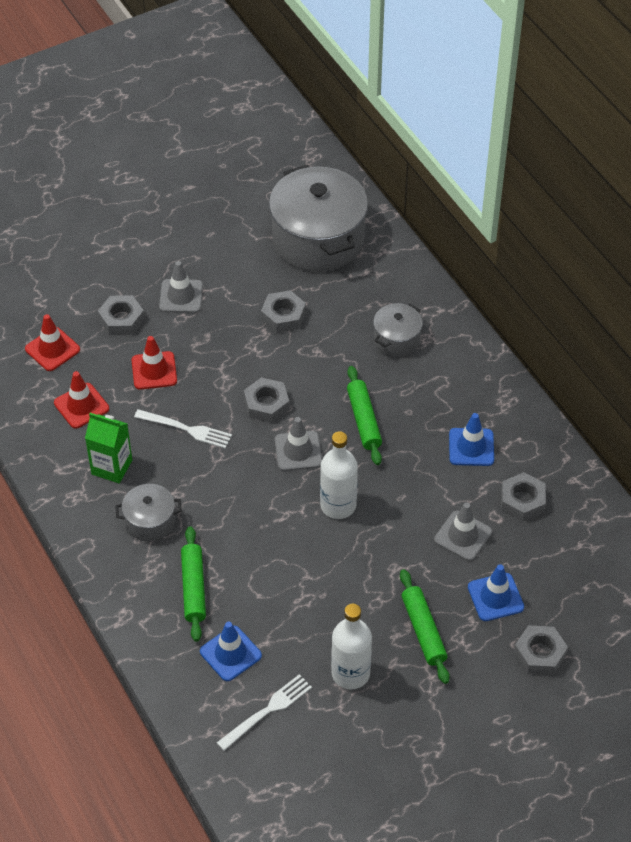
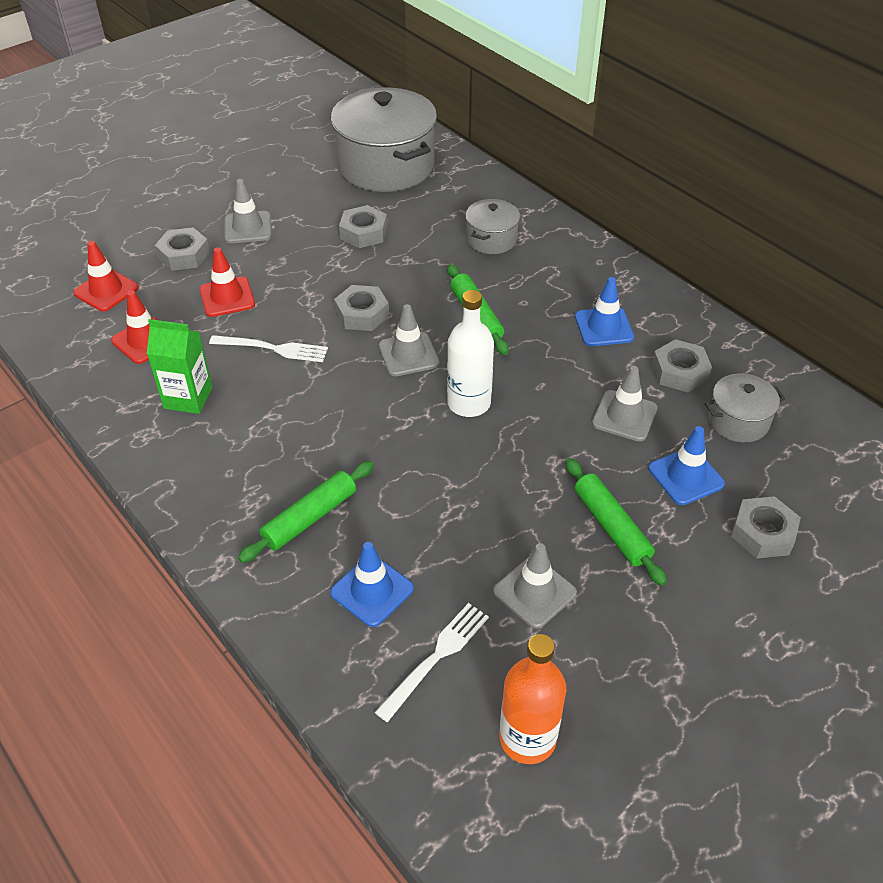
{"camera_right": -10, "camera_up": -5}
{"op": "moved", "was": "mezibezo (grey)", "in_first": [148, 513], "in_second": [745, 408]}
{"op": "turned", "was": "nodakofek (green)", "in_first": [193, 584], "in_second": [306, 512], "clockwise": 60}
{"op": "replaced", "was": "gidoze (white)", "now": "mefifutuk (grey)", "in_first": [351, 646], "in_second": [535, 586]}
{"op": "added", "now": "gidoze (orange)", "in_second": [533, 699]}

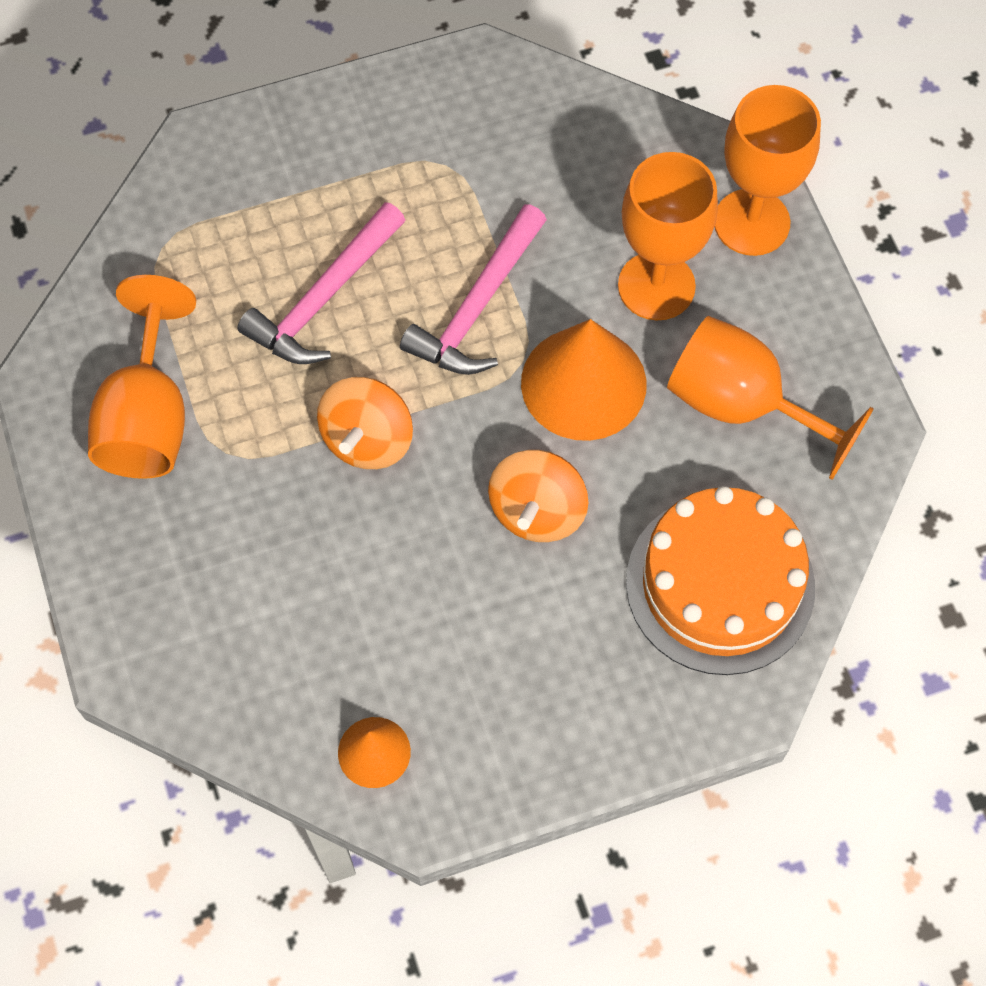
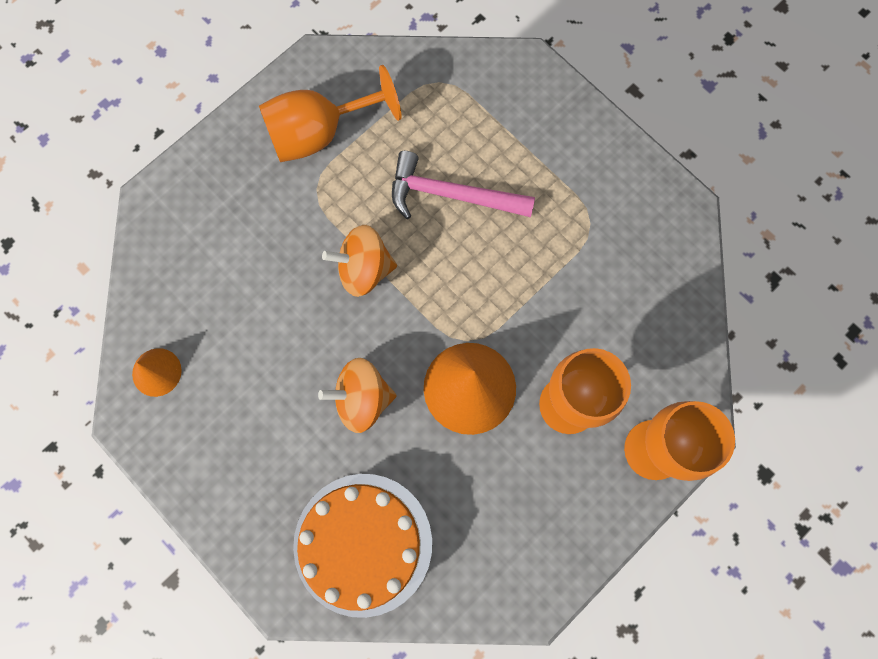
{"camera_right": 65, "camera_up": 10}
{"op": "removed", "was": "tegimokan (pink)", "in_first": [473, 289]}
{"op": "removed", "was": "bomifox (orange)", "in_first": [770, 398]}

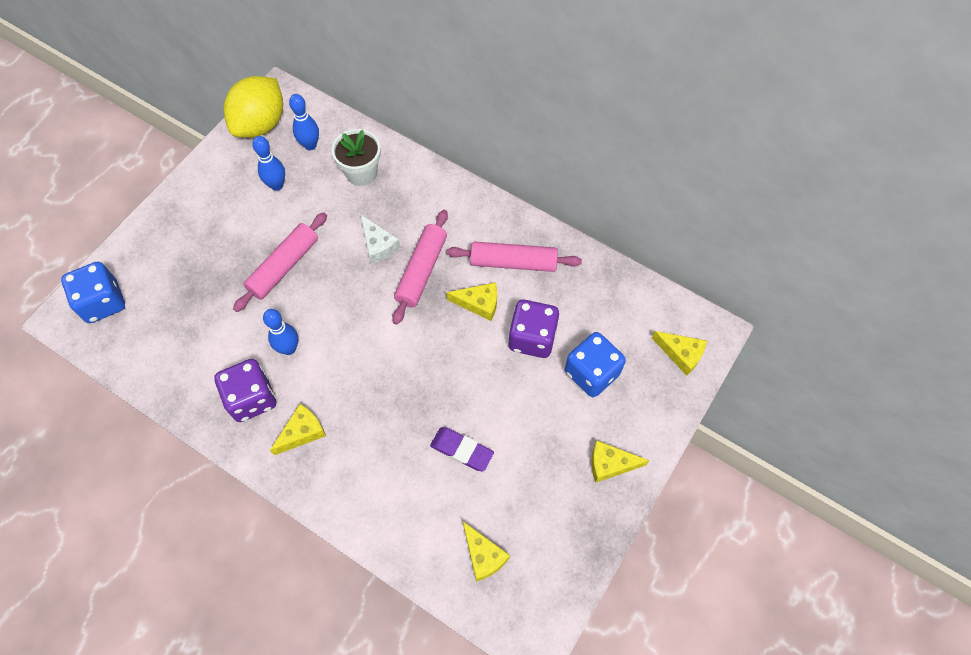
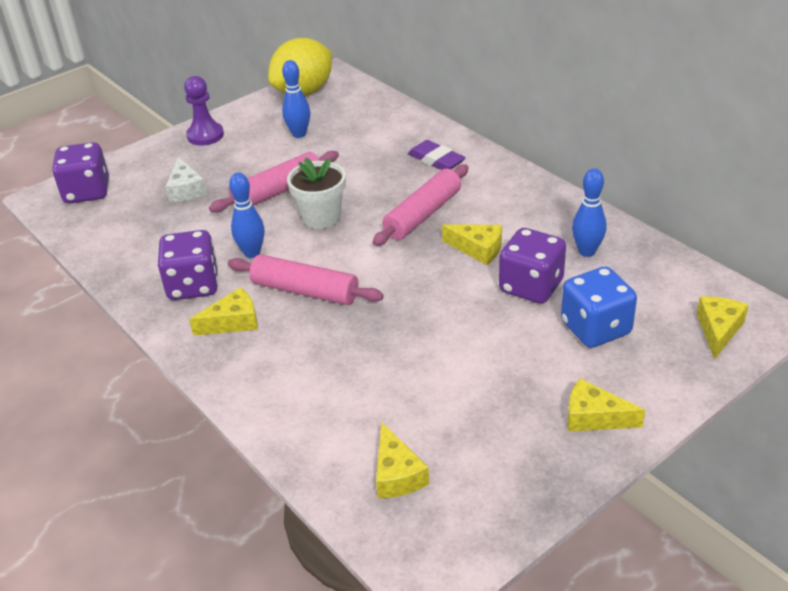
{"camera_right": 20, "camera_up": -25}
{"op": "moved", "was": "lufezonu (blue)", "in_first": [304, 122], "in_second": [589, 212]}
{"op": "moved", "was": "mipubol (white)", "in_first": [356, 157], "in_second": [316, 193]}
{"op": "moved", "was": "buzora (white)", "in_first": [380, 239], "in_second": [186, 179]}
{"op": "moved", "was": "nodakofek (pink)", "in_first": [514, 256], "in_second": [306, 279]}
{"op": "recoloured", "was": "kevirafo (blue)", "now": "kevirafo (purple)", "in_first": [93, 292], "in_second": [80, 172]}
{"op": "turned", "was": "buzora (yellow)", "in_first": [679, 353], "in_second": [723, 328], "clockwise": -120}
{"op": "moved", "was": "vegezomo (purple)", "in_first": [462, 449], "in_second": [437, 155]}
{"op": "added", "now": "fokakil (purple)", "in_second": [204, 111]}

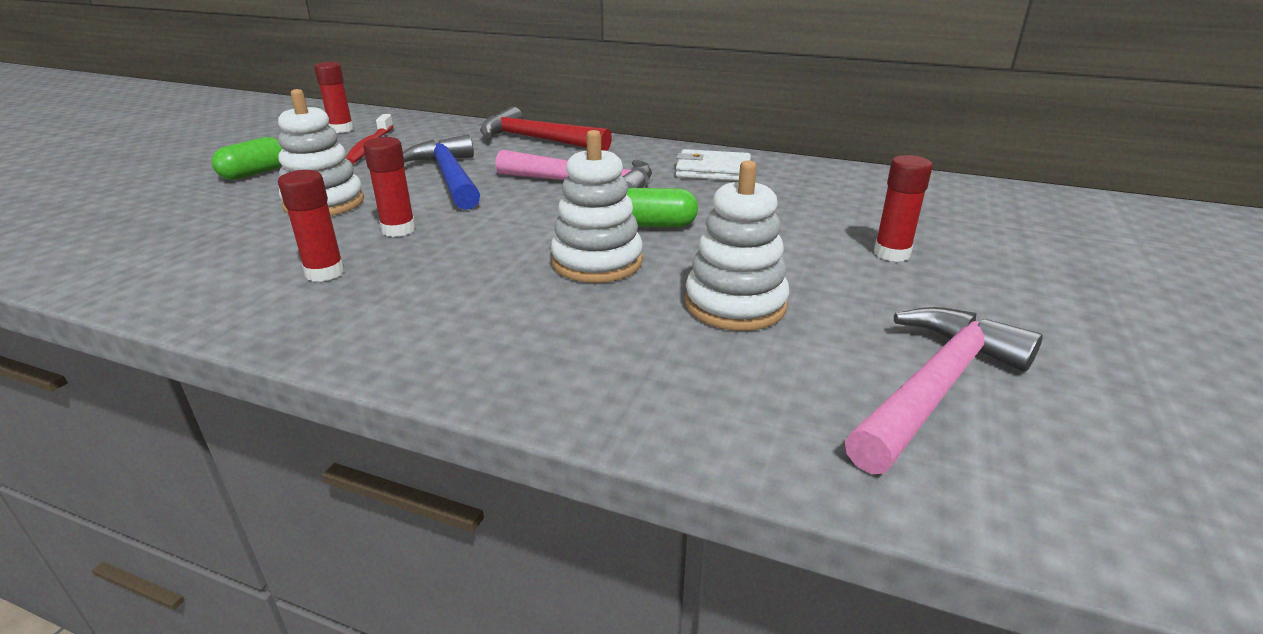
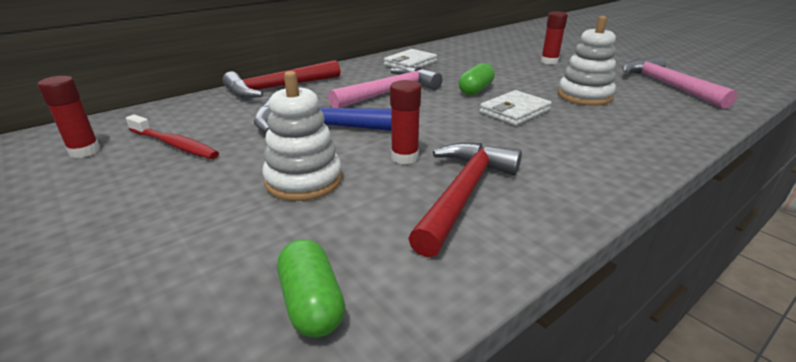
{"camera_right": -60, "camera_up": 0}
{"op": "replaced", "was": "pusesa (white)", "now": "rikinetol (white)", "in_first": [597, 206], "in_second": [516, 108]}
{"op": "moved", "was": "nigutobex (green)", "in_first": [247, 158], "in_second": [311, 288]}
{"op": "replaced", "was": "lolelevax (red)", "now": "tegimokan (red)", "in_first": [311, 226], "in_second": [465, 200]}

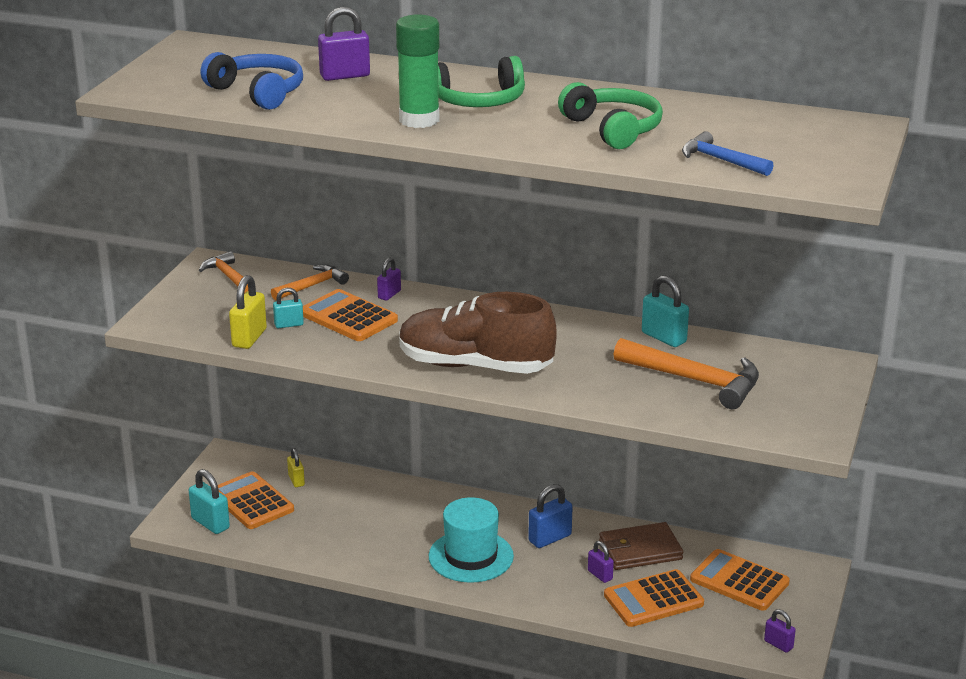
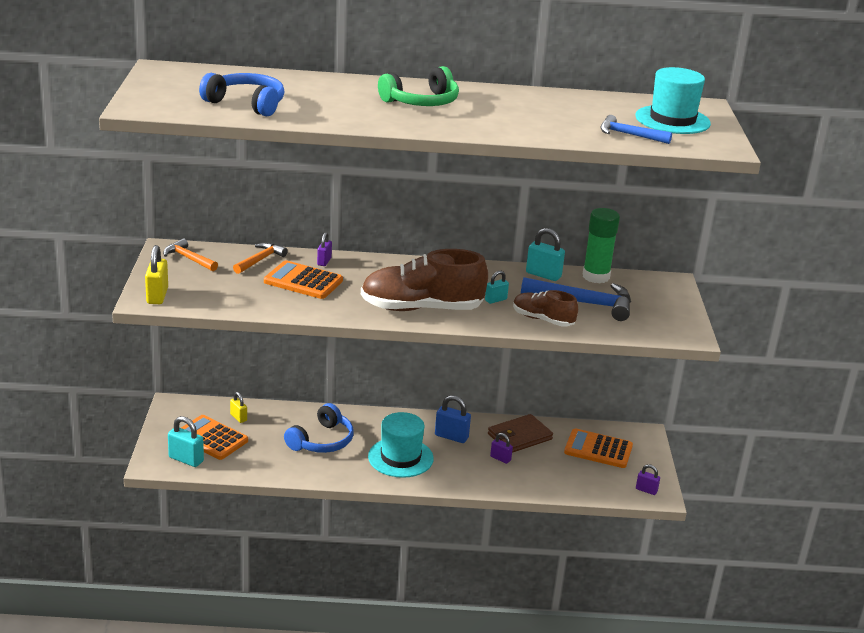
{"camera_right": -20, "camera_up": 0}
{"op": "removed", "was": "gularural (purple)", "in_first": [344, 44]}
{"op": "moved", "was": "lolelevax (green)", "in_first": [417, 71], "in_second": [601, 245]}
{"op": "removed", "was": "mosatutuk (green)", "in_first": [610, 115]}
{"op": "moved", "was": "gularural (yellow)", "in_first": [248, 312], "in_second": [156, 274]}
{"op": "moved", "was": "gularural (turquoise)", "in_first": [288, 308], "in_second": [497, 287]}
{"op": "recoloured", "was": "tegimokan (orange)", "now": "tegimokan (blue)", "in_first": [686, 373], "in_second": [576, 299]}
{"op": "turned", "was": "gularural (blue)", "in_first": [550, 516], "in_second": [453, 419], "clockwise": 75}
{"op": "removed", "was": "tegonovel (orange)", "in_first": [654, 598]}
{"op": "added", "now": "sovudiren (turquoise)", "in_second": [673, 100]}
{"op": "added", "now": "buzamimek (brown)", "in_second": [545, 308]}
{"op": "added", "now": "mosatutuk (blue)", "in_second": [319, 428]}

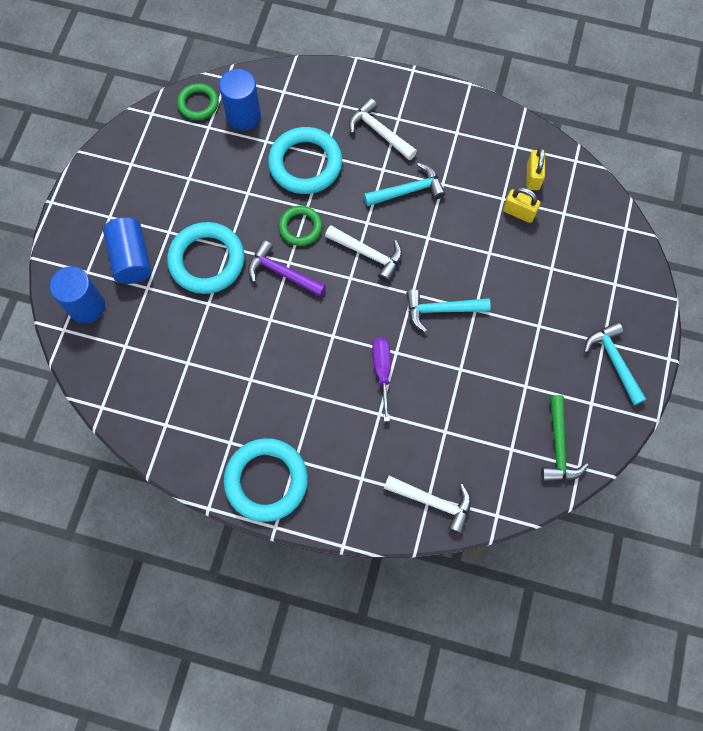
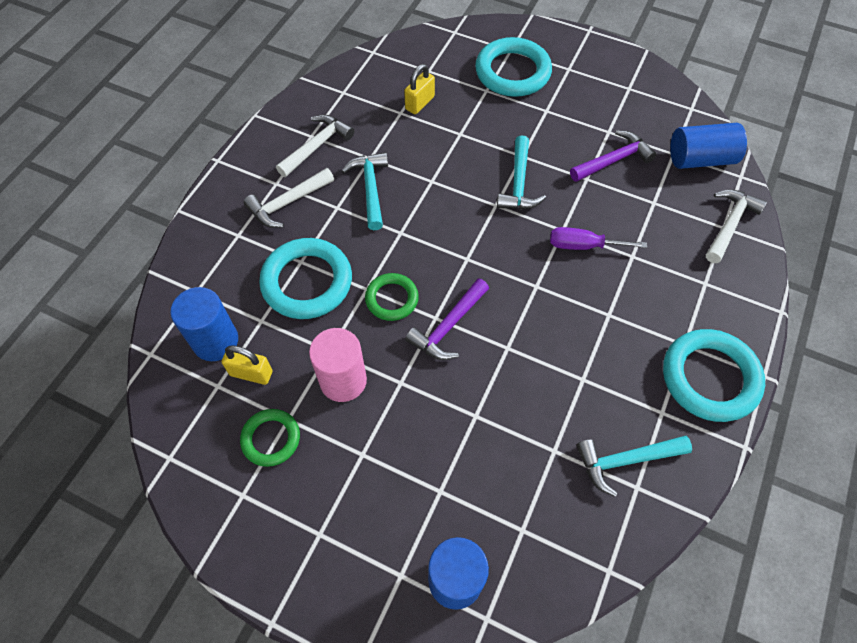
{"camera_right": -80, "camera_up": -10}
{"op": "moved", "was": "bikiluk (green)", "in_first": [198, 101], "in_second": [270, 438]}
{"op": "moved", "was": "gularural (yellow)", "in_first": [535, 168], "in_second": [247, 365]}
{"op": "moved", "was": "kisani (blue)", "in_first": [127, 250], "in_second": [708, 146]}
{"op": "moved", "was": "bikiluk (turquoise)", "in_first": [206, 258], "in_second": [513, 67]}
{"op": "moved", "was": "tegimokan (white)", "in_first": [363, 253], "in_second": [315, 146]}
{"op": "moved", "was": "tegimokan (turquoise)", "in_first": [615, 363], "in_second": [634, 466]}
{"op": "removed", "was": "tegimokan (green)", "in_first": [565, 438]}
{"op": "added", "now": "tegimokan (purple)", "in_second": [613, 156]}
{"op": "added", "now": "kisani (pink)", "in_second": [338, 365]}

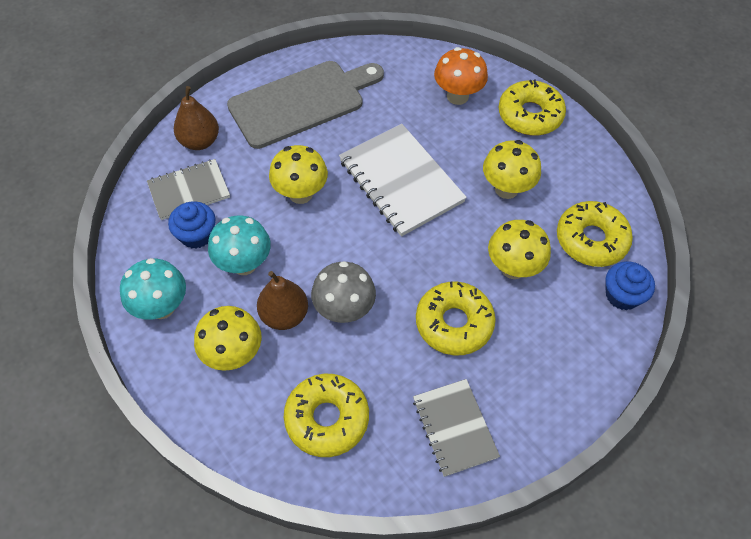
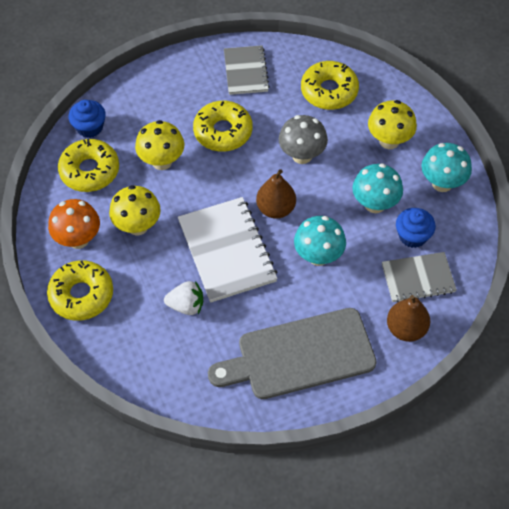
{"camera_right": -165, "camera_up": 0}
{"op": "moved", "was": "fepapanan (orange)", "in_first": [461, 76], "in_second": [74, 224]}
{"op": "recoloured", "was": "fepapanan (yellow)", "now": "fepapanan (turquoise)", "in_first": [298, 174], "in_second": [320, 241]}
{"op": "moved", "was": "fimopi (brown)", "in_first": [282, 300], "in_second": [276, 194]}
{"op": "added", "now": "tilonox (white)", "in_second": [183, 298]}

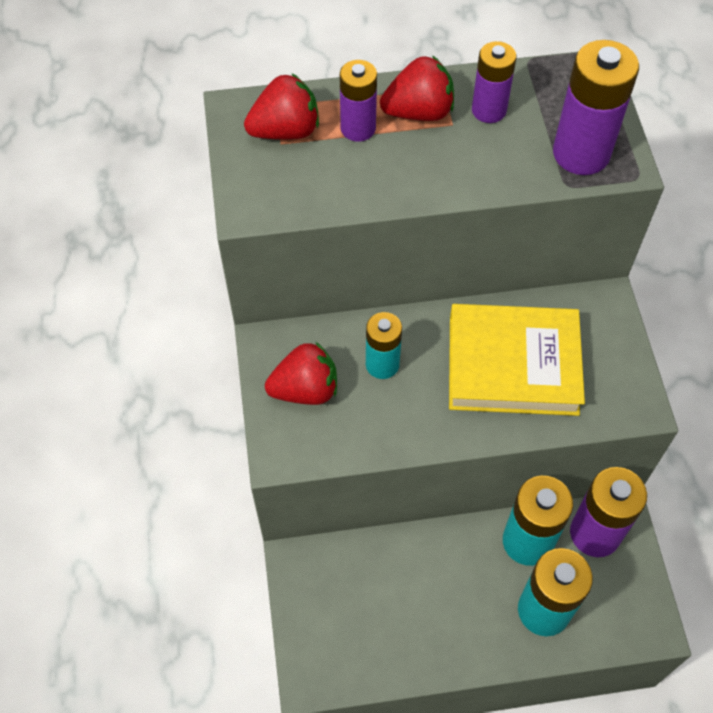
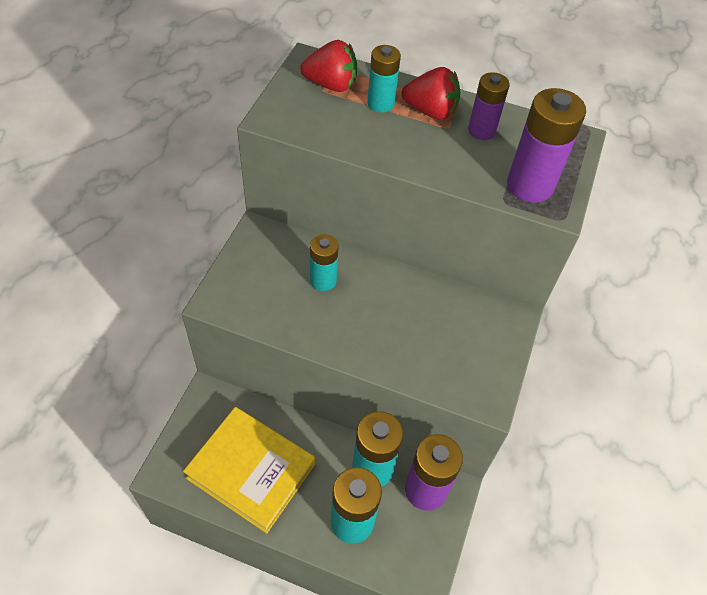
{"camera_right": 25, "camera_up": -5}
{"op": "recoloured", "was": "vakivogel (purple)", "now": "vakivogel (turquoise)", "in_first": [358, 101], "in_second": [384, 78]}
{"op": "moved", "was": "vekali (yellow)", "in_first": [517, 360], "in_second": [249, 470]}
{"op": "removed", "was": "tilonox (red)", "in_first": [301, 373]}

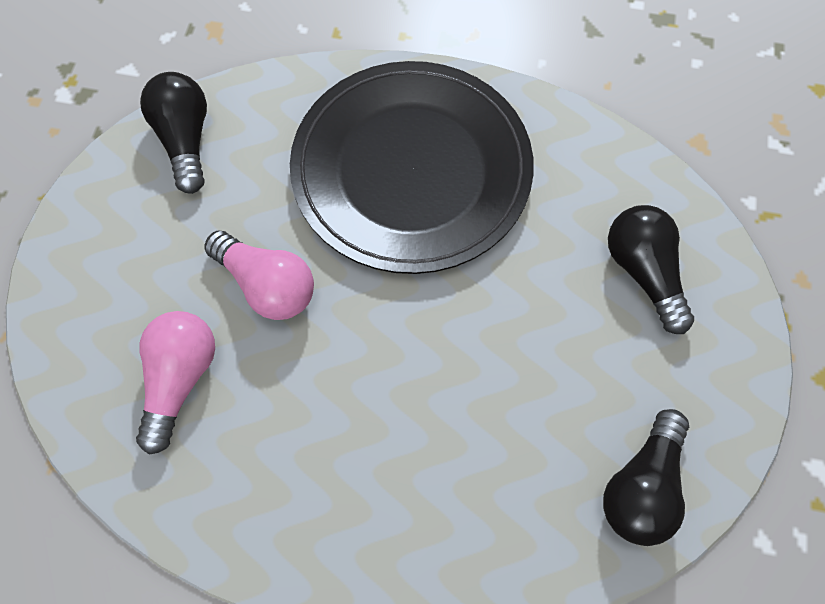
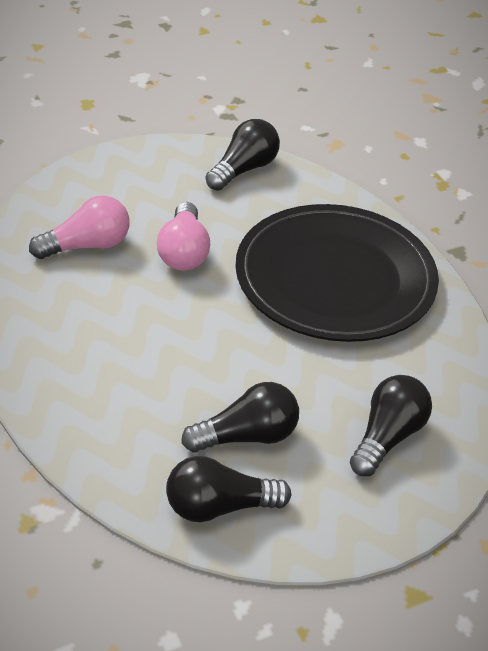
{"camera_right": 50, "camera_up": -25}
{"op": "added", "now": "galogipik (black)", "in_second": [240, 417]}

